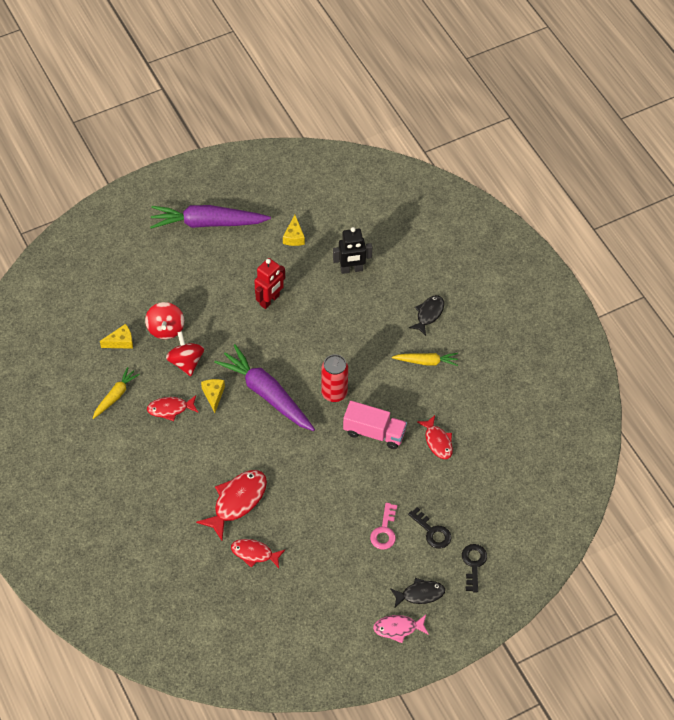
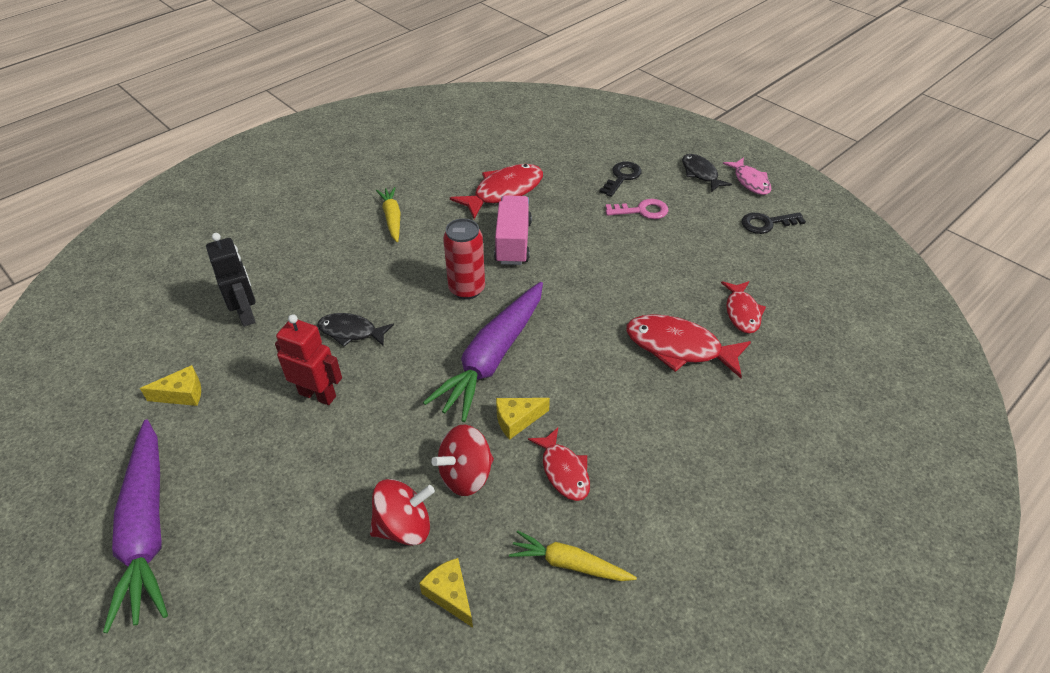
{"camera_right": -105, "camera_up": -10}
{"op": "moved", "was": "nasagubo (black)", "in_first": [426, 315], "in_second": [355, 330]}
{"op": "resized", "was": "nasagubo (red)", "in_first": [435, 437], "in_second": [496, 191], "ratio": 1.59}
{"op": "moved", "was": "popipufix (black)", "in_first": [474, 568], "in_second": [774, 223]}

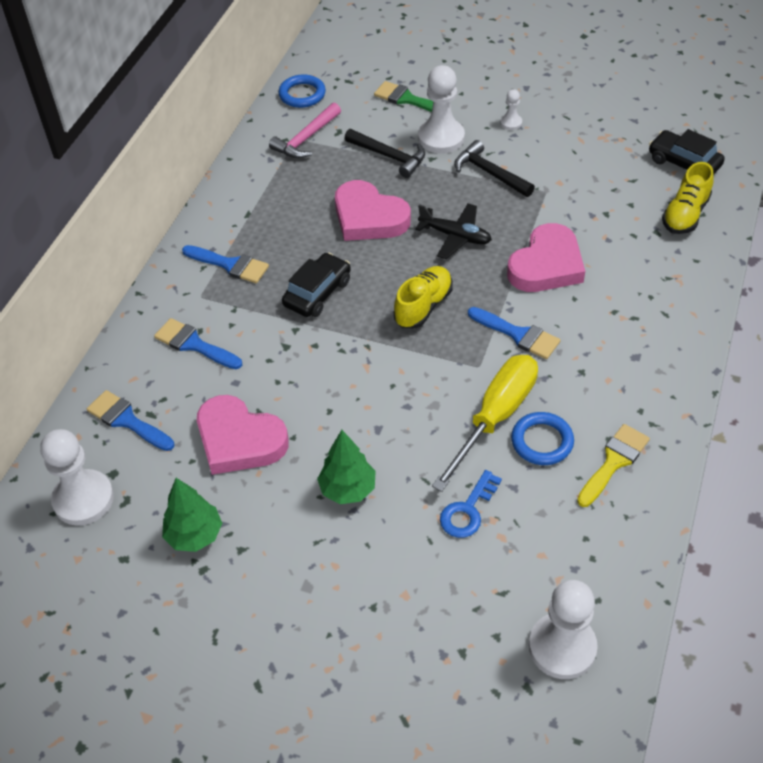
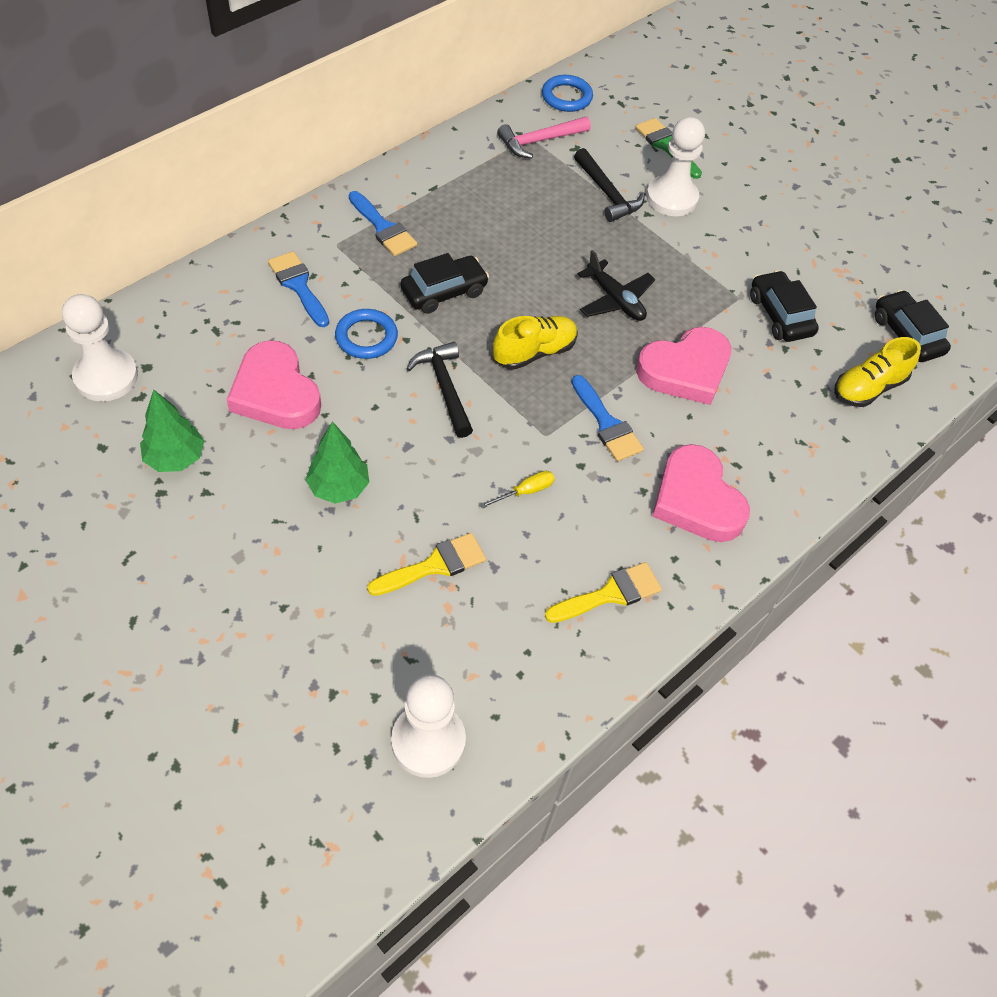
{"camera_right": 20, "camera_up": 5}
{"op": "removed", "was": "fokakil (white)", "in_first": [511, 109]}
{"op": "moved", "was": "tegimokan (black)", "in_first": [494, 168], "in_second": [439, 390]}
{"op": "moved", "was": "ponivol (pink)", "in_first": [373, 210], "in_second": [701, 493]}
{"op": "resized", "was": "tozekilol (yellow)", "in_first": [485, 423], "in_second": [517, 490], "ratio": 0.41}
{"op": "removed", "was": "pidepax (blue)", "in_first": [130, 420]}
{"op": "moved", "was": "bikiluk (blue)", "in_first": [542, 438], "in_second": [366, 334]}
{"op": "replaced", "was": "popipufix (blue)", "now": "pidepax (yellow)", "in_first": [471, 504], "in_second": [426, 564]}
{"op": "added", "now": "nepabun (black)", "in_second": [784, 306]}

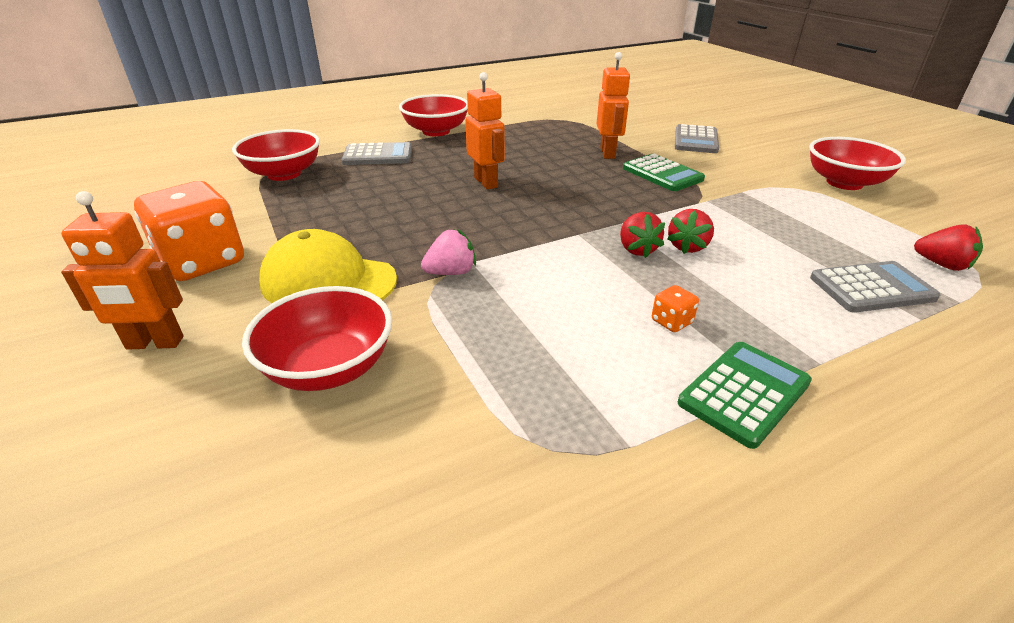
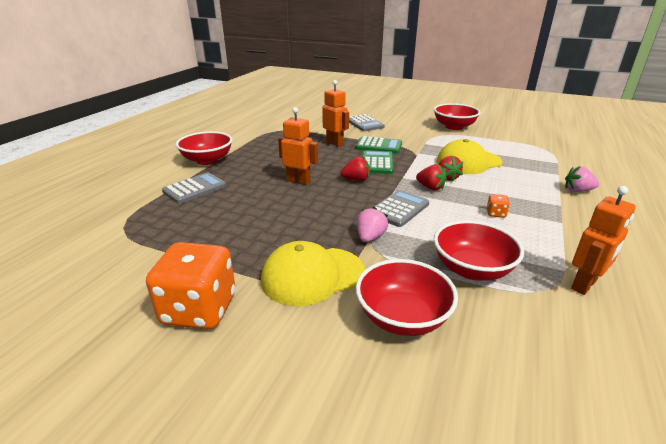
{"camera_right": -40, "camera_up": -5}
{"op": "moved", "was": "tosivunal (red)", "in_first": [276, 155], "in_second": [479, 250]}
{"op": "moved", "was": "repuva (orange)", "in_first": [122, 270], "in_second": [603, 240]}
{"op": "moved", "was": "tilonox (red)", "in_first": [948, 247], "in_second": [355, 168]}
{"op": "moved", "was": "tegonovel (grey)", "in_first": [875, 287], "in_second": [400, 208]}
{"op": "moved", "was": "tegonovel (green)", "in_first": [745, 395], "in_second": [378, 162]}
{"op": "added", "now": "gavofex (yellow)", "in_second": [470, 156]}
{"op": "added", "now": "tilonox (pink)", "in_second": [582, 179]}

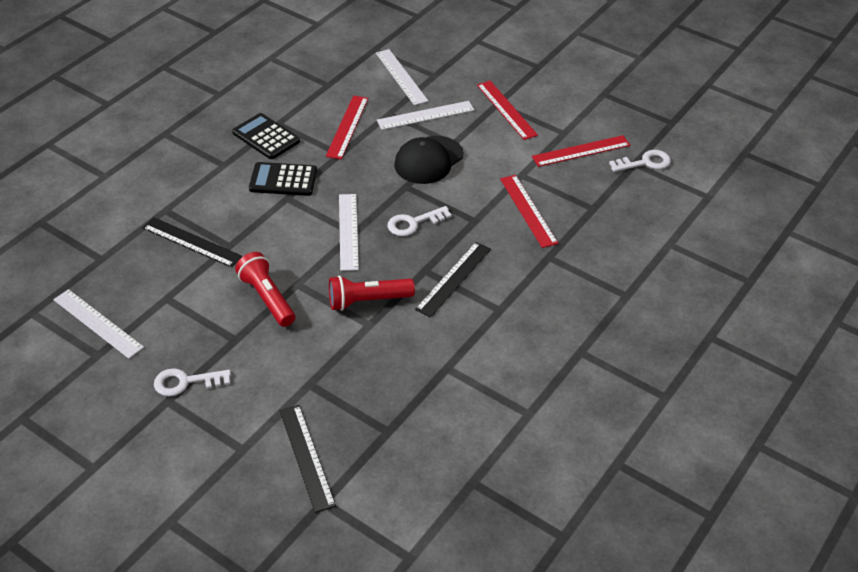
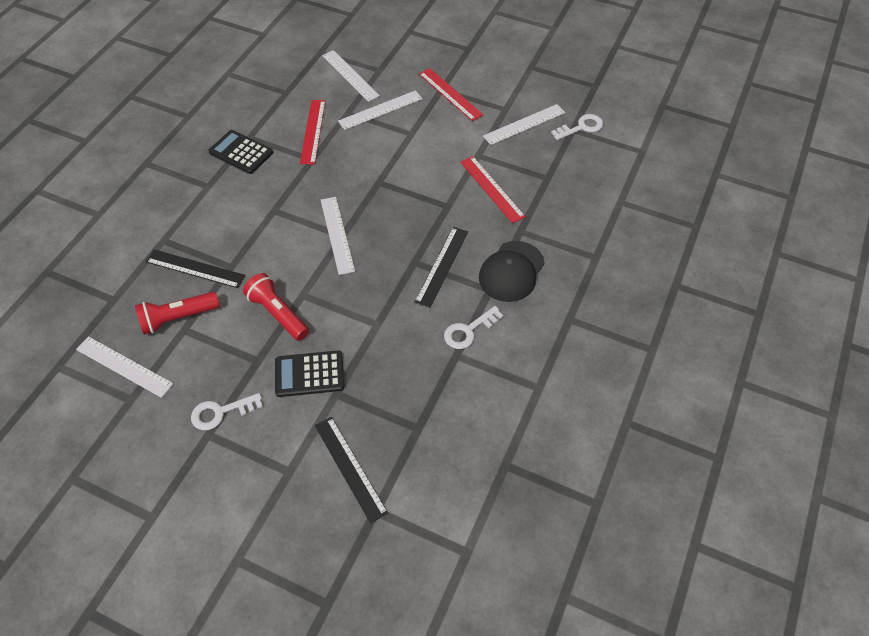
{"camera_right": -10, "camera_up": 10}
{"op": "recoloured", "was": "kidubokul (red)", "now": "kidubokul (white)", "in_first": [581, 151], "in_second": [524, 124]}
{"op": "moved", "was": "gavofex (black)", "in_first": [429, 160], "in_second": [512, 271]}
{"op": "moved", "was": "tegonovel (black)", "in_first": [283, 179], "in_second": [309, 373]}
{"op": "moved", "was": "popipufix (white)", "in_first": [420, 221], "in_second": [474, 327]}
{"op": "moved", "was": "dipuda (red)", "in_first": [372, 293], "in_second": [177, 313]}

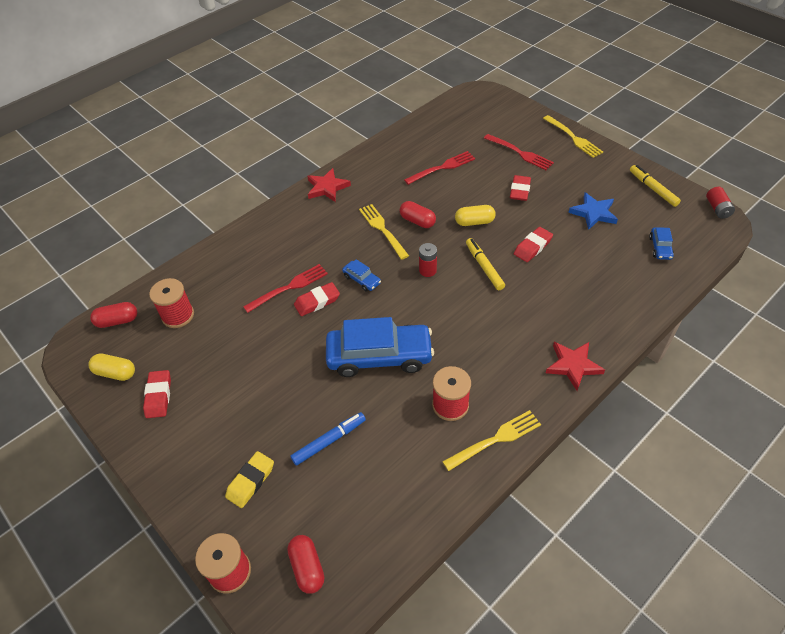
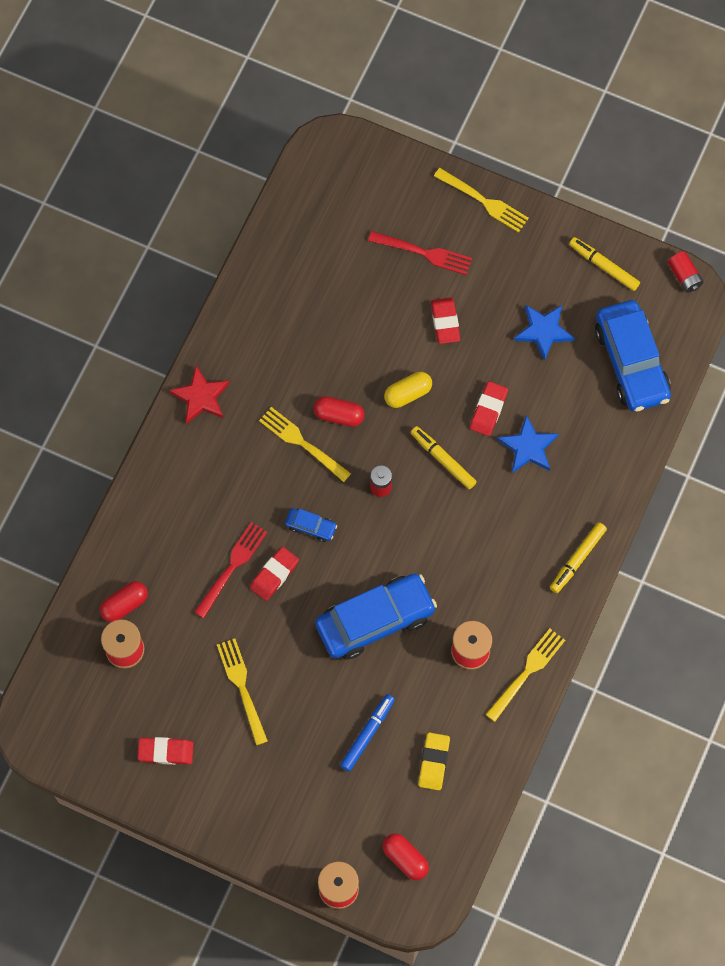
{"camera_right": -25, "camera_up": 20}
{"op": "removed", "was": "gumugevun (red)", "in_first": [439, 168]}
{"op": "resized", "was": "nepabun (blue)", "in_first": [661, 243], "in_second": [633, 356], "ratio": 2.31}
{"op": "moved", "was": "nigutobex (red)", "in_first": [113, 315], "in_second": [124, 601]}
{"op": "replaced", "was": "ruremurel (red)", "now": "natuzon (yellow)", "in_first": [575, 366], "in_second": [578, 557]}
{"op": "removed", "was": "nigutobex (yellow)", "in_first": [111, 367]}
{"op": "turned", "was": "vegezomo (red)", "in_first": [157, 394], "in_second": [165, 751], "clockwise": -60}
{"op": "moved", "was": "vegezomo (yellow)", "in_first": [249, 479], "in_second": [434, 761]}
{"op": "added", "now": "ruremurel (blue)", "in_second": [528, 444]}
{"op": "added", "now": "gumugevun (yellow)", "in_second": [242, 691]}

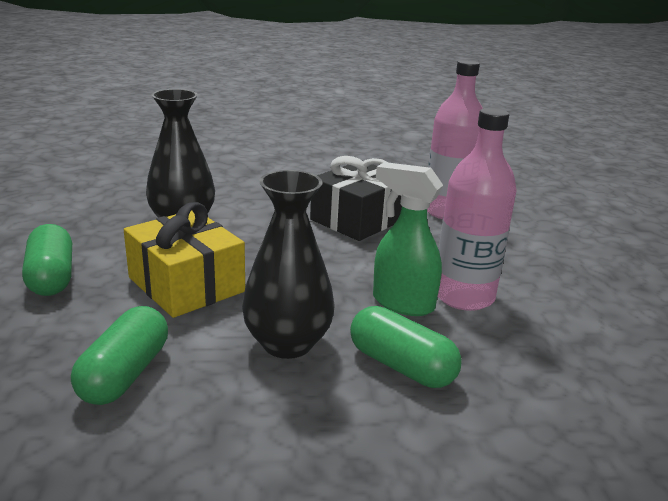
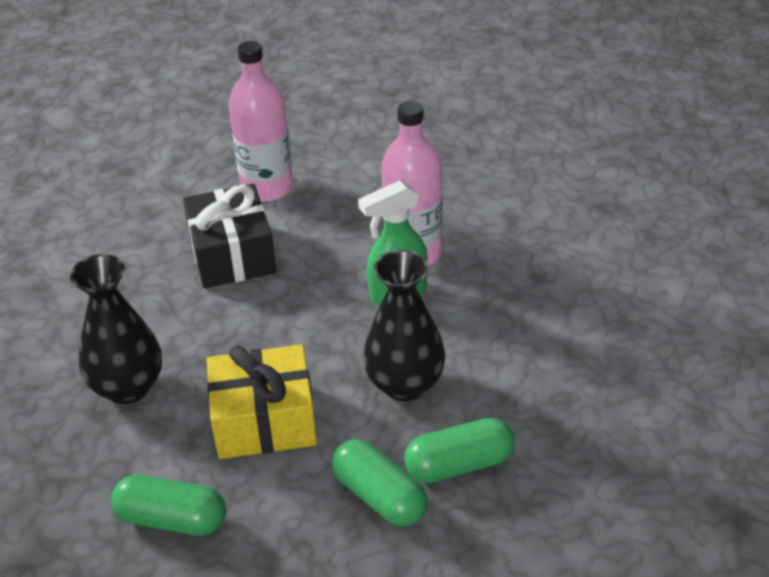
{"camera_right": -55, "camera_up": 15}
{"op": "moved", "was": "nigutobex (green)", "in_first": [406, 347], "in_second": [459, 450]}

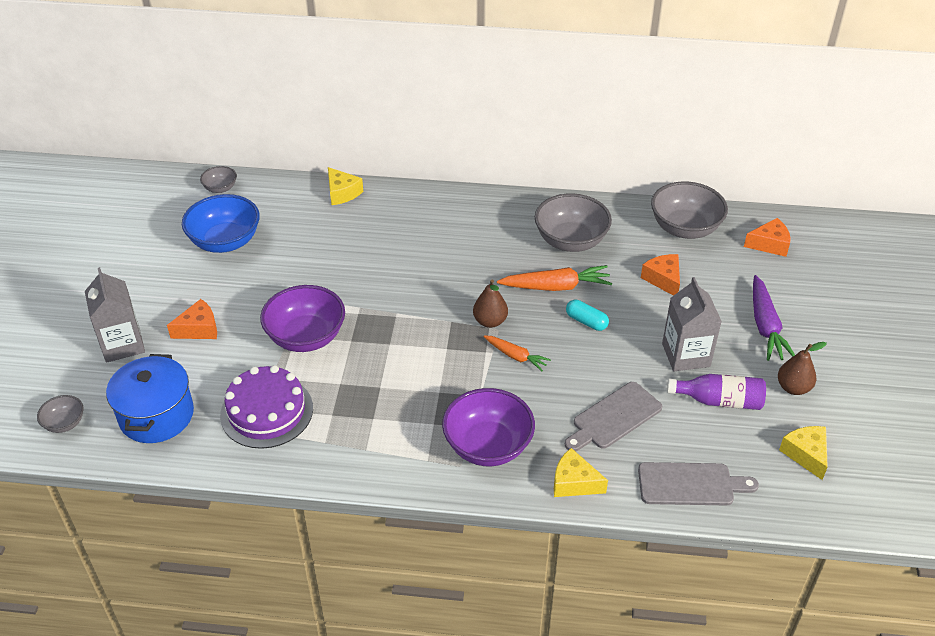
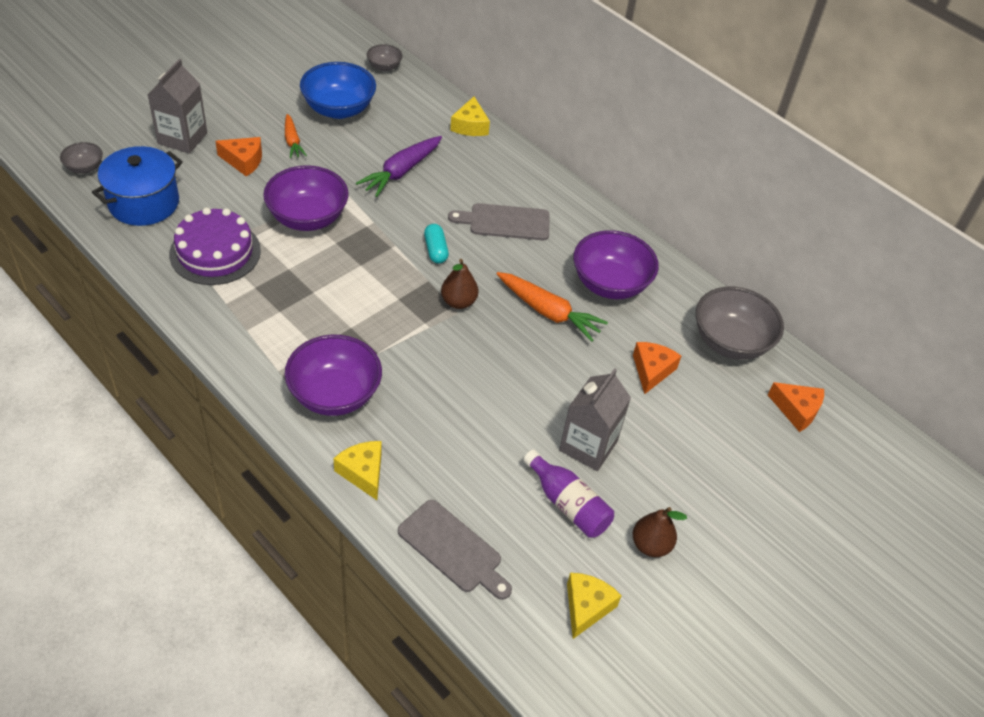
{"camera_right": 35, "camera_up": 5}
{"op": "recoloured", "was": "tosivunal (grey)", "now": "tosivunal (purple)", "in_first": [573, 222], "in_second": [616, 264]}
{"op": "moved", "was": "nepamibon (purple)", "in_first": [774, 318], "in_second": [399, 166]}
{"op": "moved", "was": "nigutobex (turquoise)", "in_first": [587, 315], "in_second": [436, 243]}
{"op": "moved", "was": "nepamibon (orange)", "in_first": [517, 353], "in_second": [296, 136]}
{"op": "moved", "was": "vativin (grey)", "in_first": [613, 417], "in_second": [499, 221]}

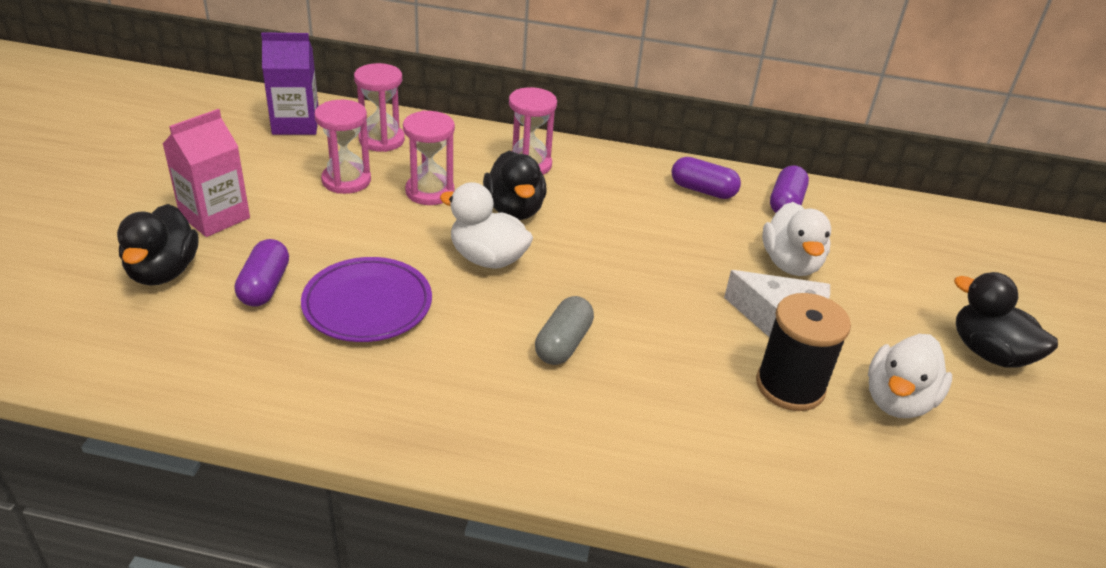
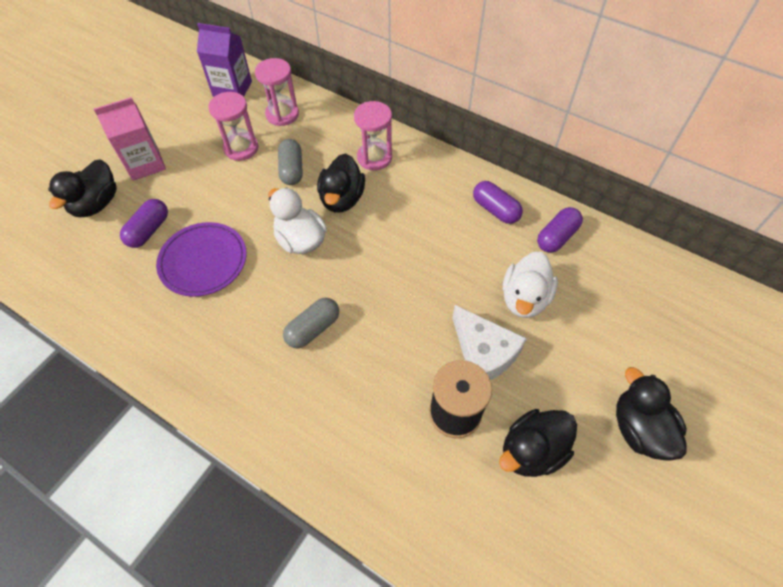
{"camera_right": 25, "camera_up": 20}
{"op": "replaced", "was": "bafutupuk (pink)", "now": "nigutobex (grey)", "in_first": [429, 158], "in_second": [290, 162]}
{"op": "recoloured", "was": "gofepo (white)", "now": "gofepo (black)", "in_first": [910, 376], "in_second": [538, 443]}

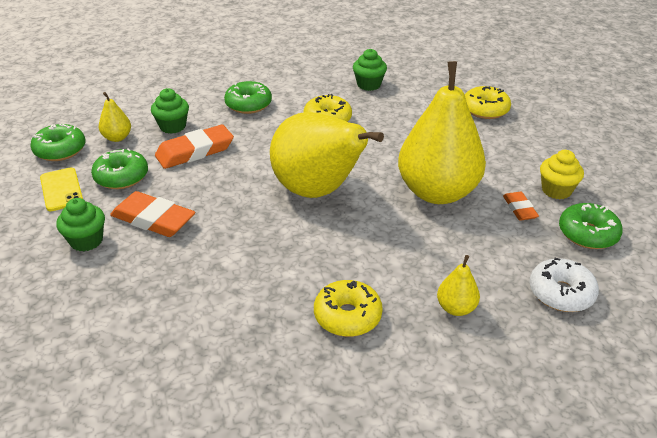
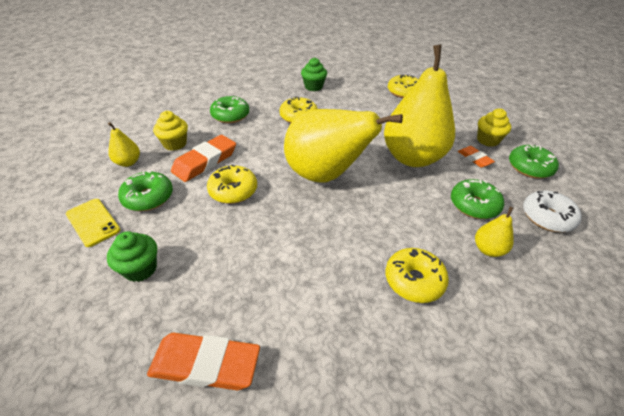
{"camera_right": -20, "camera_up": 5}
{"op": "recoloured", "was": "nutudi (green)", "now": "nutudi (yellow)", "in_first": [170, 111], "in_second": [170, 131]}
{"op": "moved", "was": "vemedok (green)", "in_first": [57, 142], "in_second": [477, 199]}
{"op": "moved", "was": "vegezomo (orange)", "in_first": [152, 214], "in_second": [203, 361]}
{"op": "added", "now": "vemedok (yellow)", "in_second": [232, 184]}

